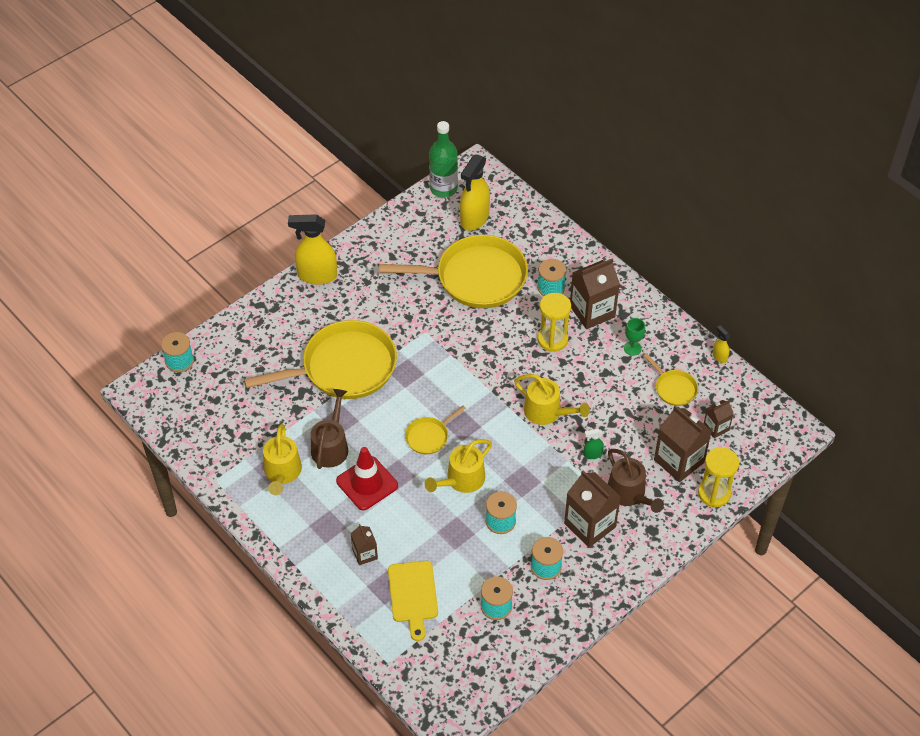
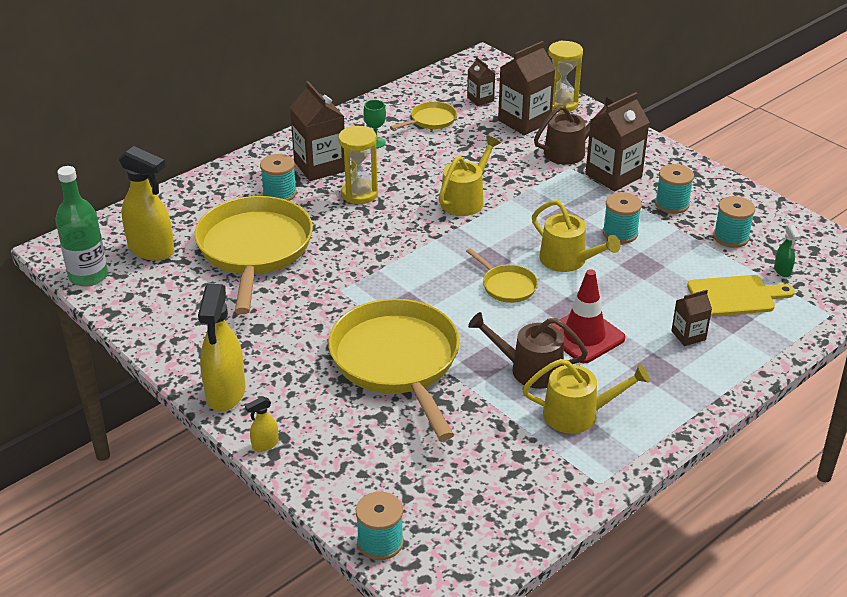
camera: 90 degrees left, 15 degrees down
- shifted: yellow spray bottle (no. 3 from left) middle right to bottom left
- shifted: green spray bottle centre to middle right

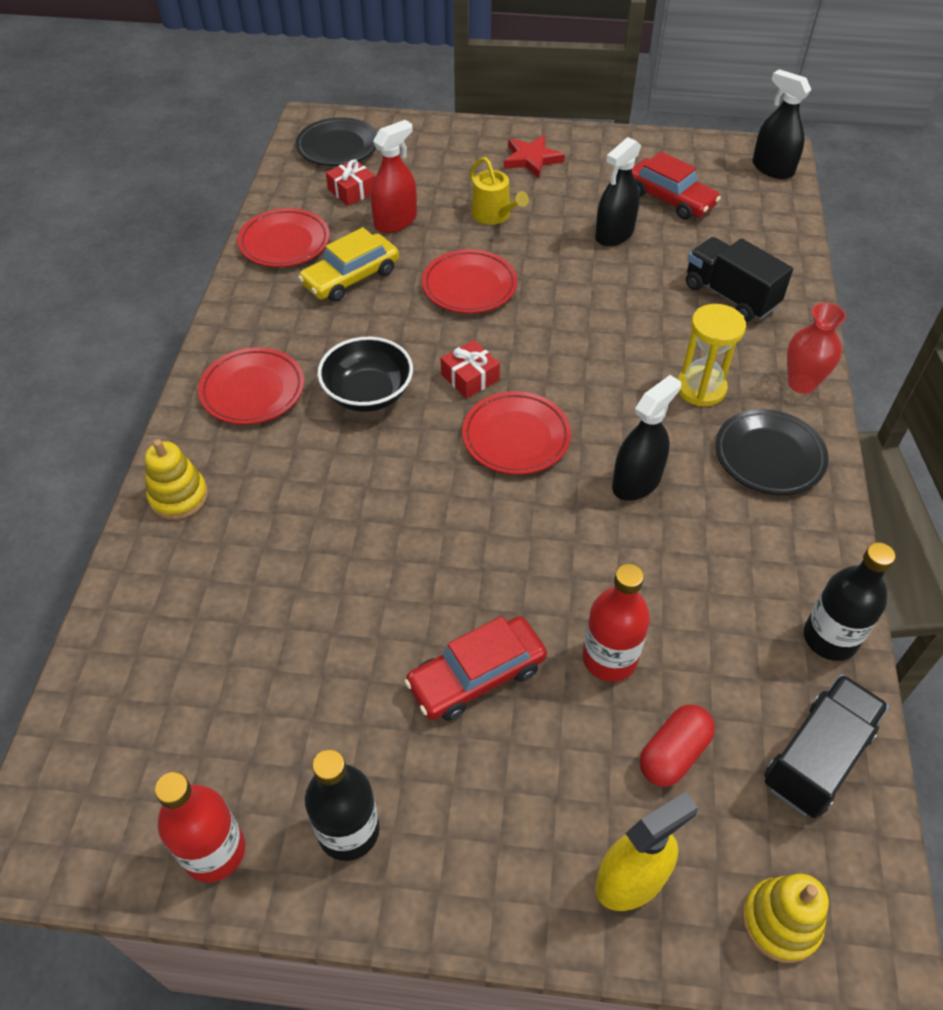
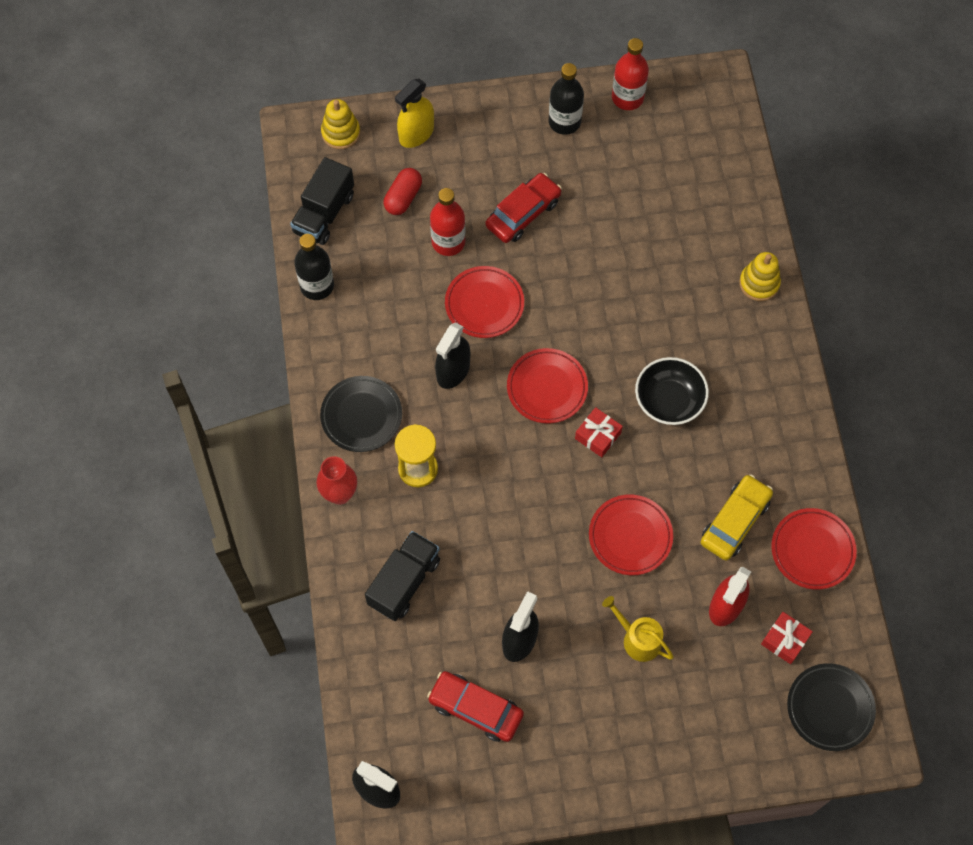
camera: 165 degrees right, 15 degrees up
- rotated: black truck (no. 1 from left in the first image) top right = bottom centre 90 degrees counterclockwise
- shifted: red plate (no. 1 from left) middle left to centre
- gone: red star top centre

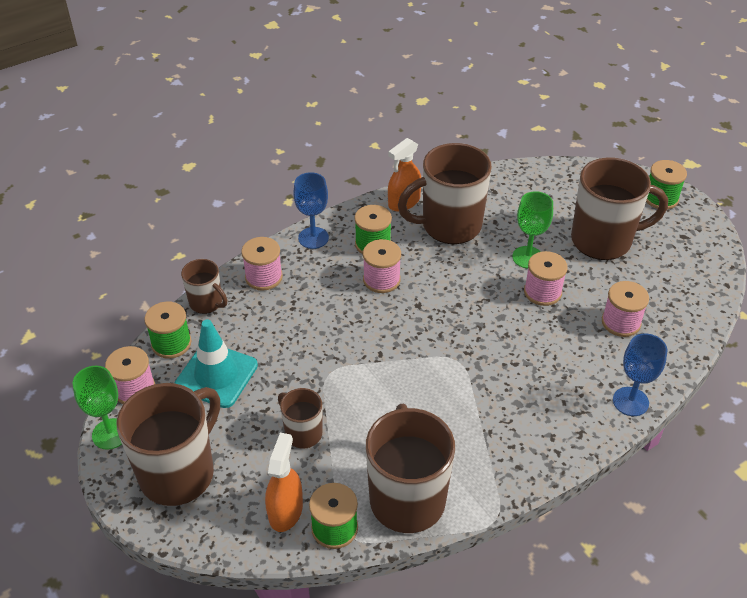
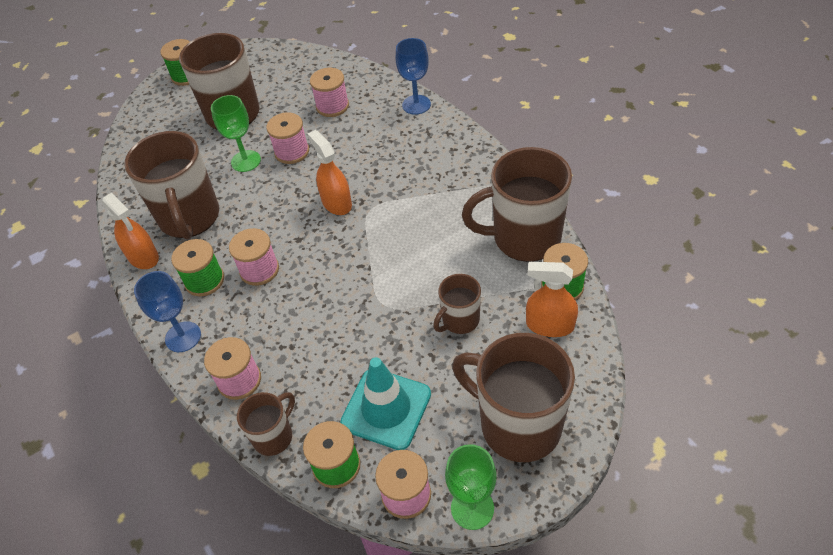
camera: 85 degrees left, 5 degrees up
- new: orange spray bottle (no. 2 from left) top centre

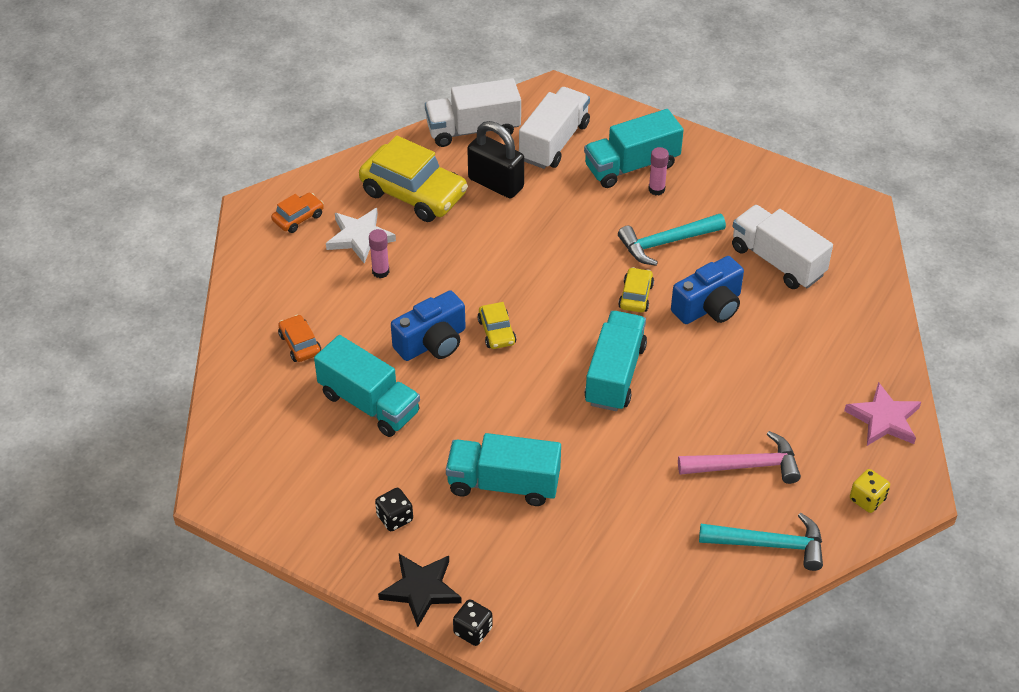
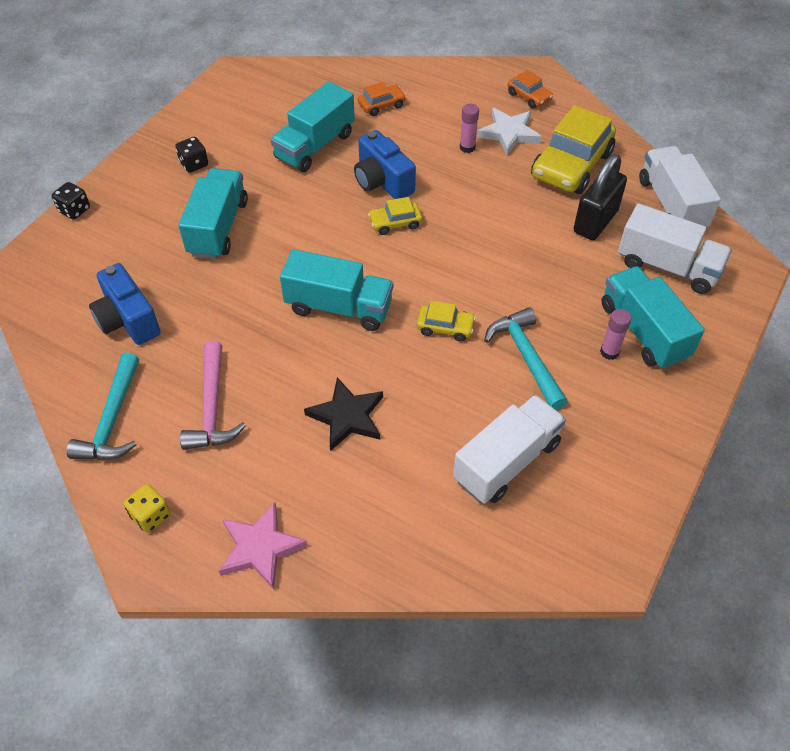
camera: 90 degrees right, 5 degrees up
- shifted: blue camera (no. 2 from left in the first image) middle right to blue camera (no. 1 from left) middle left
- shifted: black star bottom centre to centre

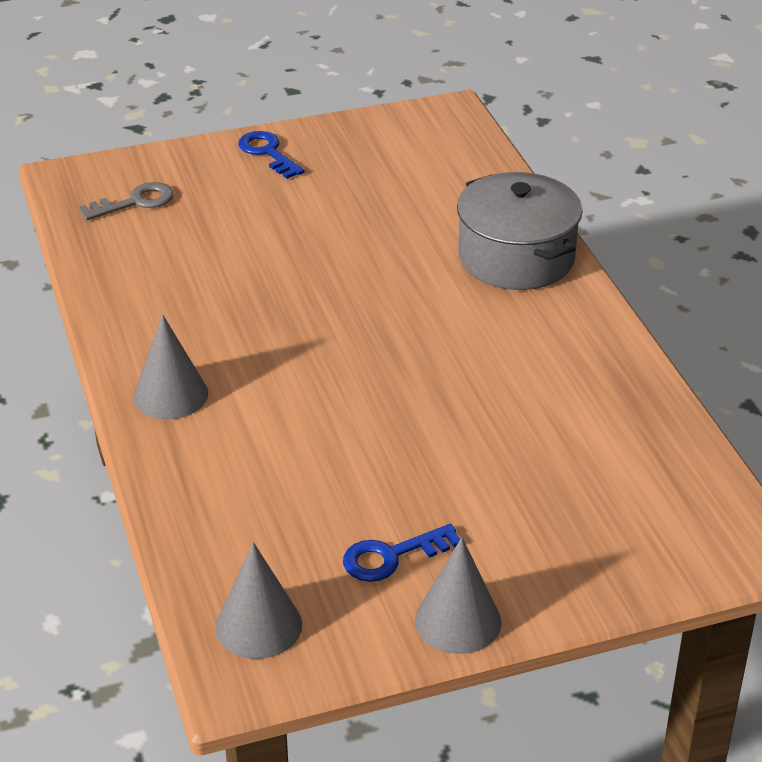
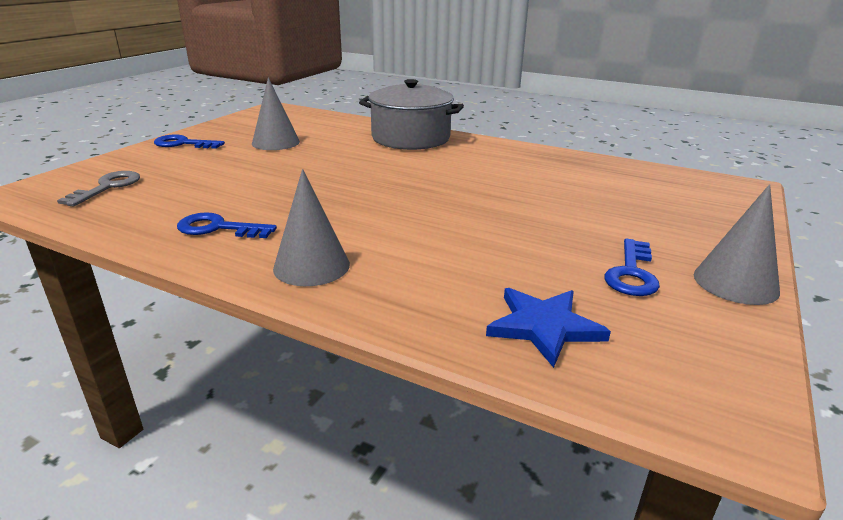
camera: 45 degrees left, 10 degrees down
- new: blue key (no. 2 from left) middle left
- shifted: grey cone (no. 2 from left in the first image) bottom centre to grey cone (no. 1 from left) top left
- new: blue star centre

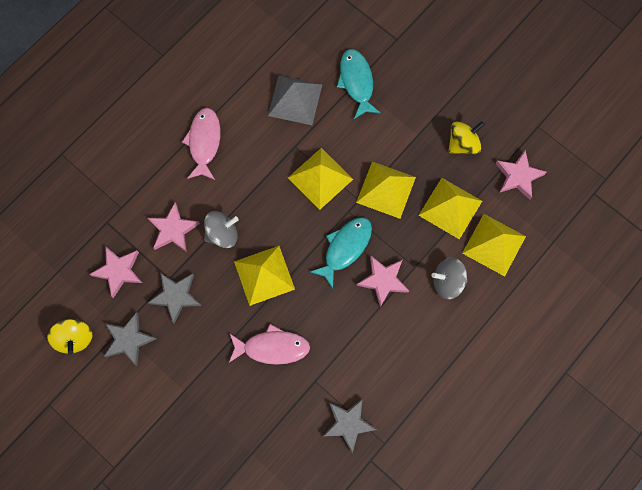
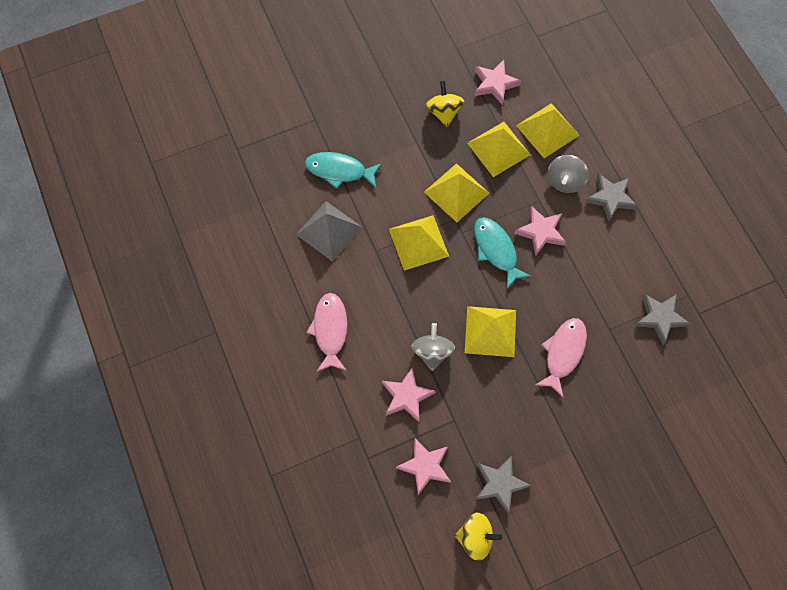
camera: 65 degrees left, 5 degrees down
- rotated: pink fish (no. 1 from left) top left = centre 60 degrees clockwise
- shifted: grey star (no. 2 from left) middle left to middle right

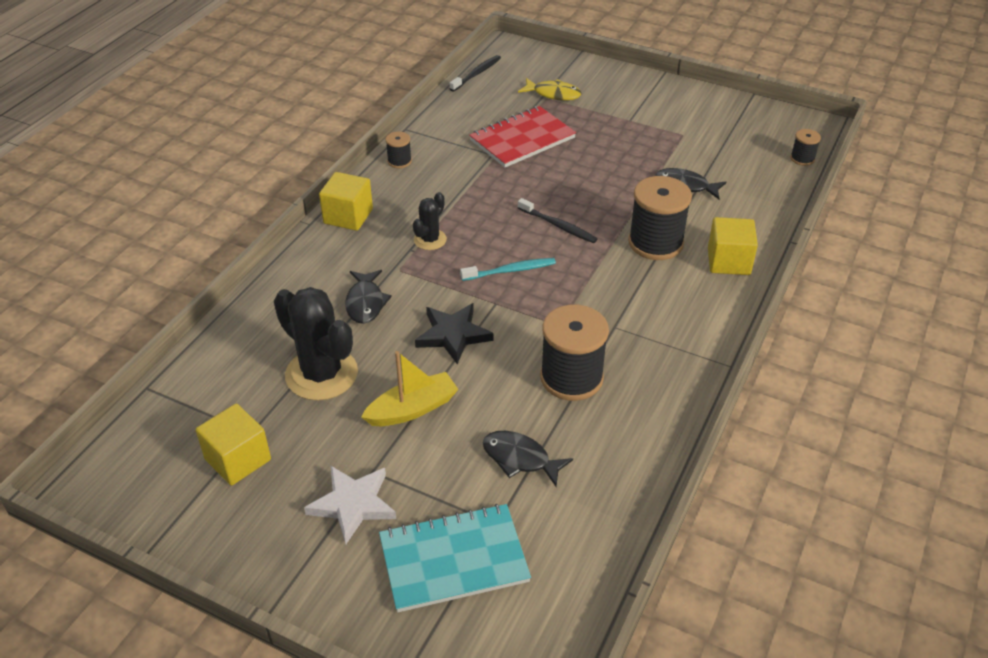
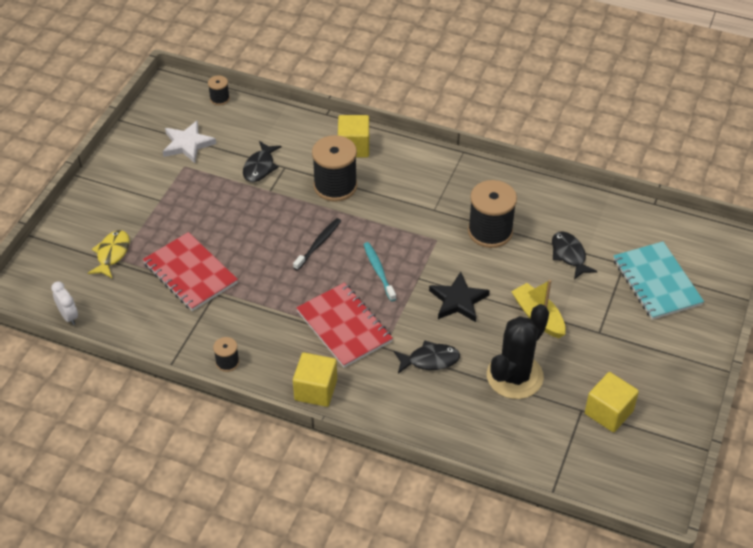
camera: 95 degrees left, 5 degrees up
- swapped: black toothbrush (no. 1 from left) top centre to white clock middle left
- shifted: white star bottom centre to top left
- swapped: black cactus (no. 2 from left) centre to red notebook (no. 2 from left) centre
- rotated: black fish (no. 2 from left in the first image) bottom centre = middle right 135 degrees clockwise

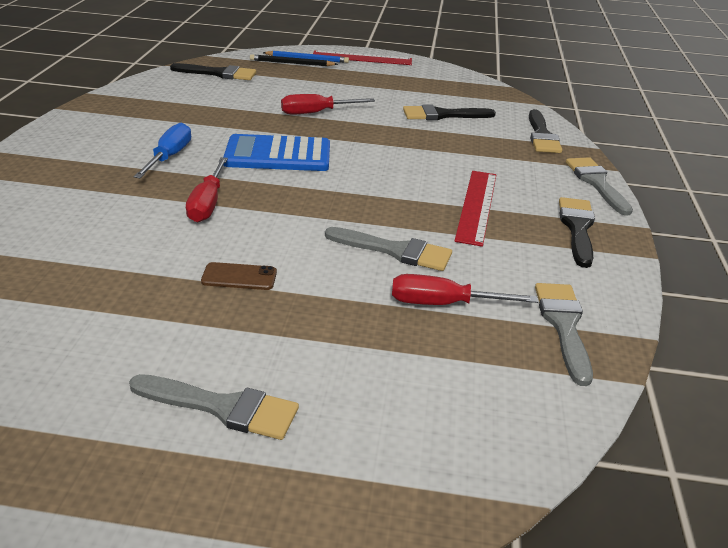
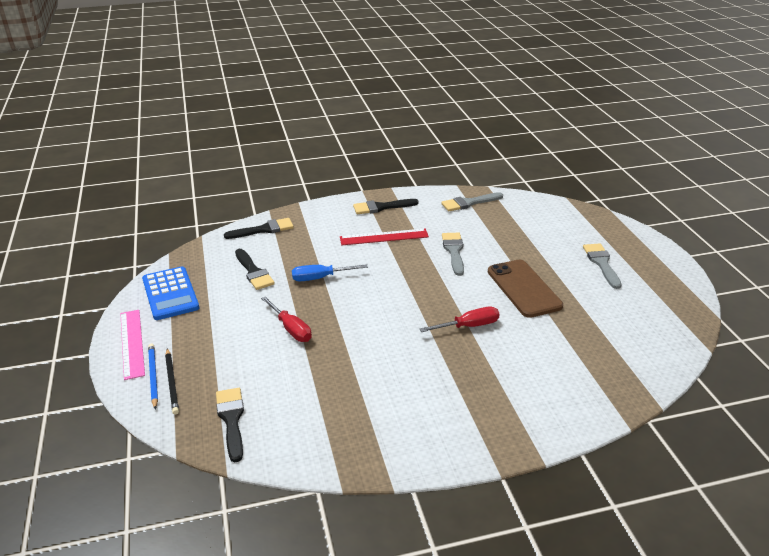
camera: 110 degrees left, 0 degrees up
- repainted: red ruler (no. 1 from left) top centre to pink ruler middle left
- shifted: blue calculator top centre to middle left
- shifted: blue screwdriver top left to centre
- scaled: brown phone middle left = middle right x2.20
- gone: red screwdriver (no. 3 from left) centre
- gone: grey brush (no. 4 from left) middle right

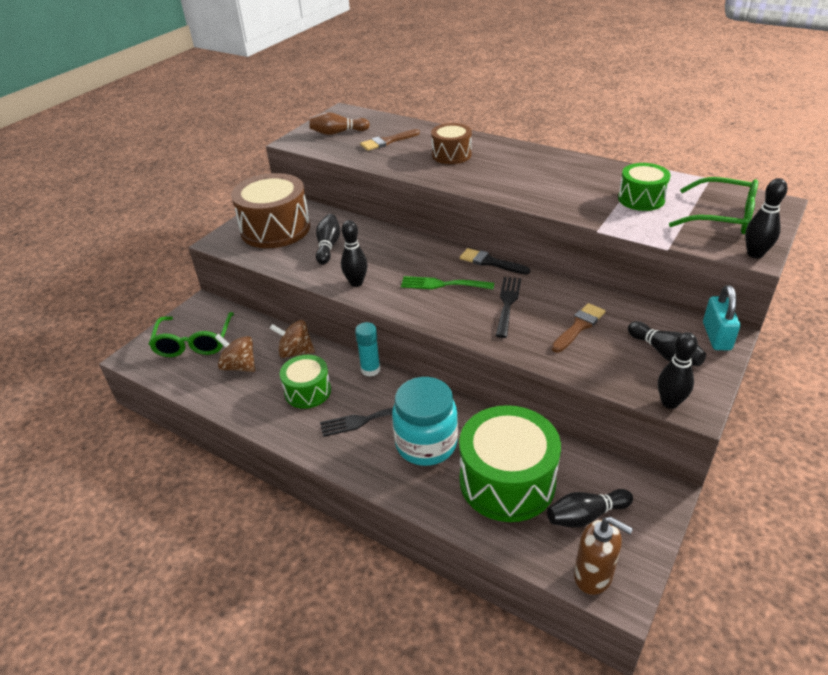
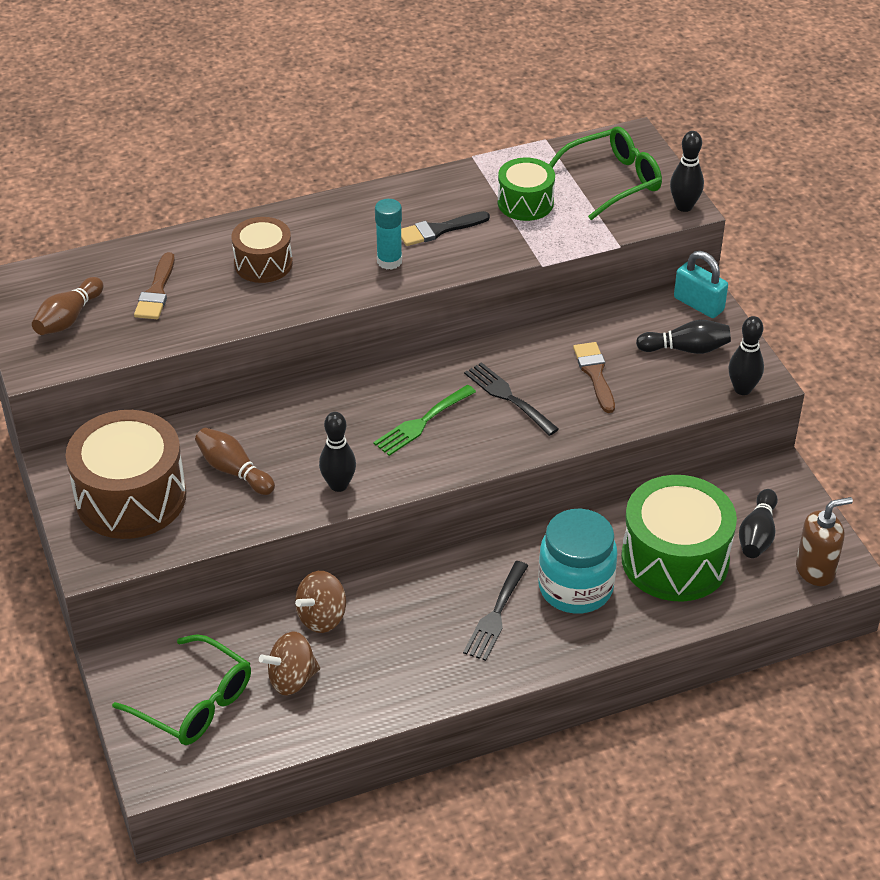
camera: 55 degrees left, 5 degrees up
- repainted: black bowling pin (no. 1 from left) centre to brown bowling pin (no. 2 from left) middle left
- shifted: turquoise glue stick centre to top centre
- shifted: black brush centre to top centre
- gone: green drum (no. 1 from left) centre

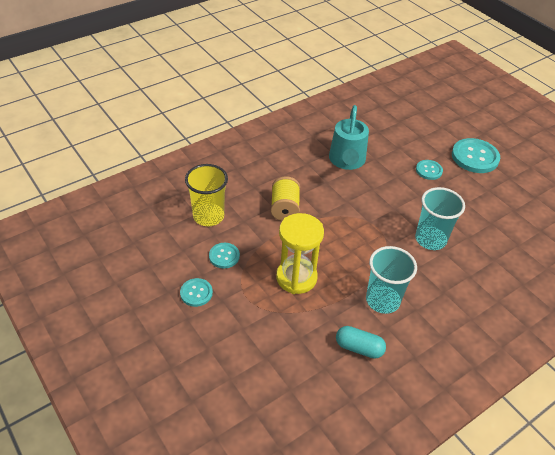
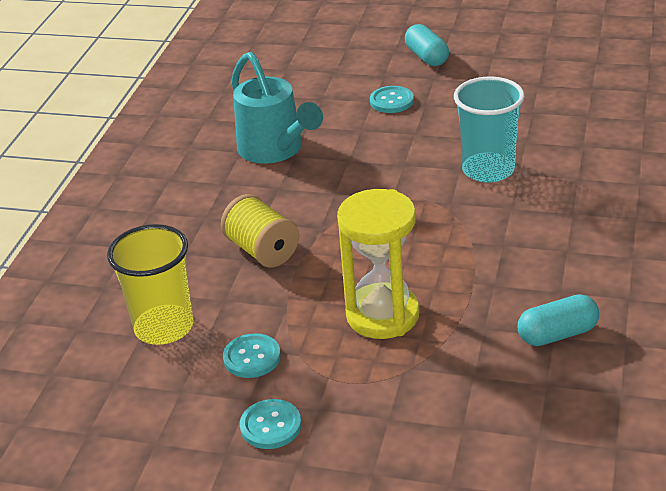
camera: 35 degrees left, 10 degrees down
- swapped: turquoise button (no. 4 from left) middle right to turquoise capsule (no. 1 from left) top centre
- gone: turquoise cup (no. 1 from left) middle right

